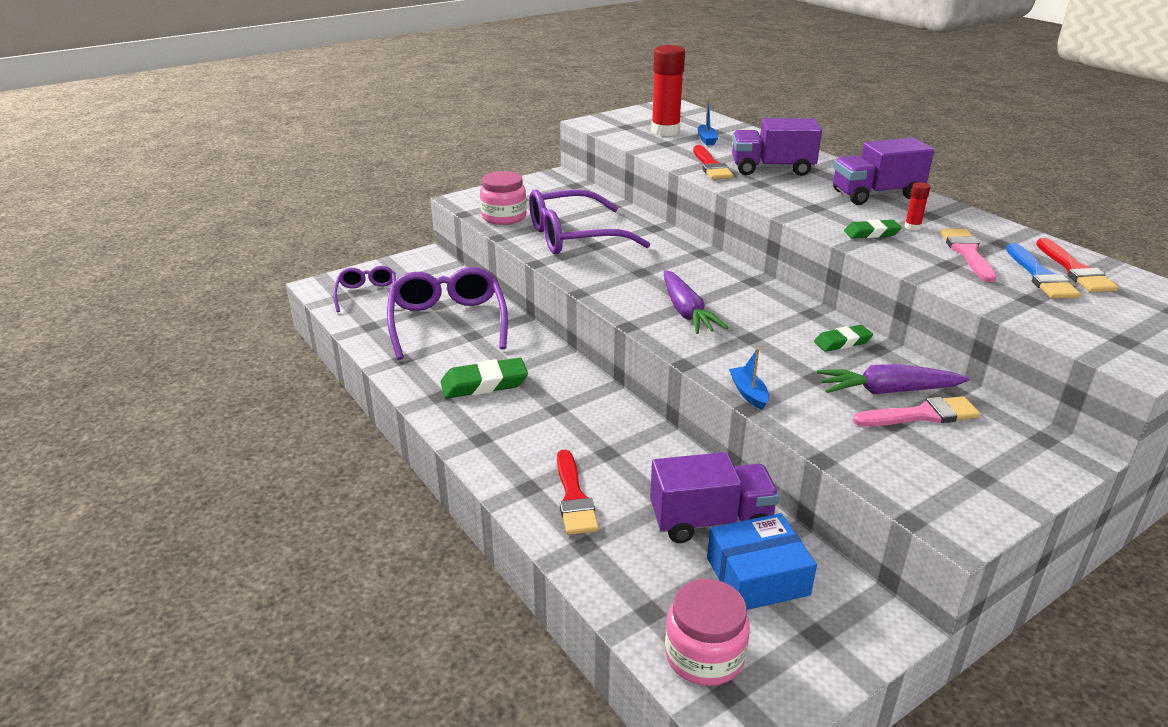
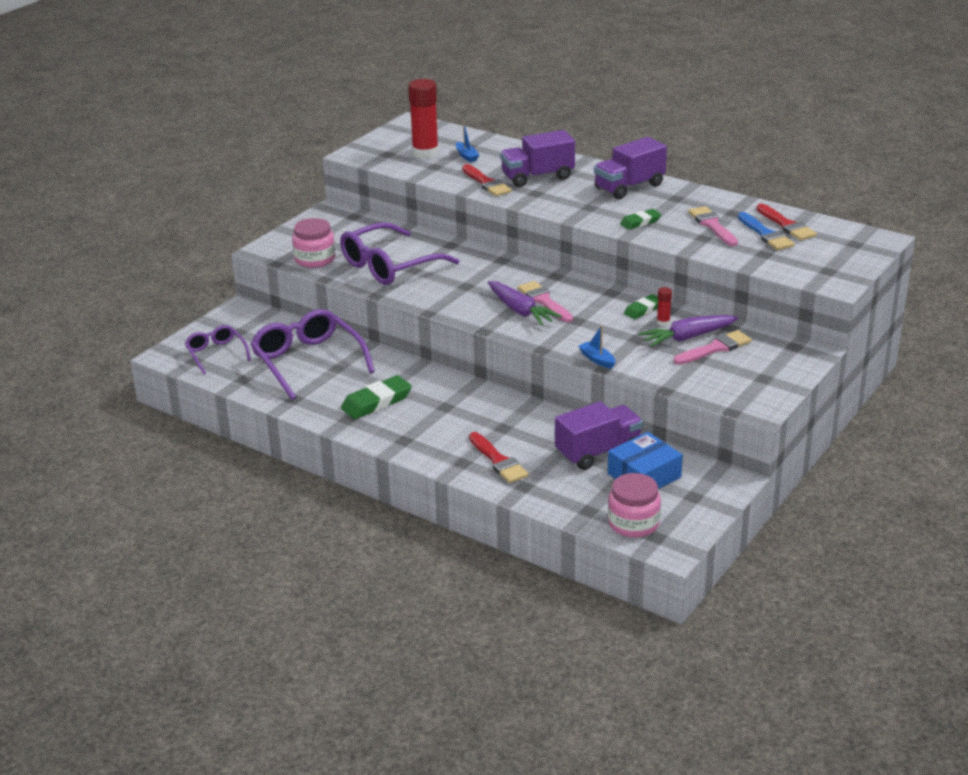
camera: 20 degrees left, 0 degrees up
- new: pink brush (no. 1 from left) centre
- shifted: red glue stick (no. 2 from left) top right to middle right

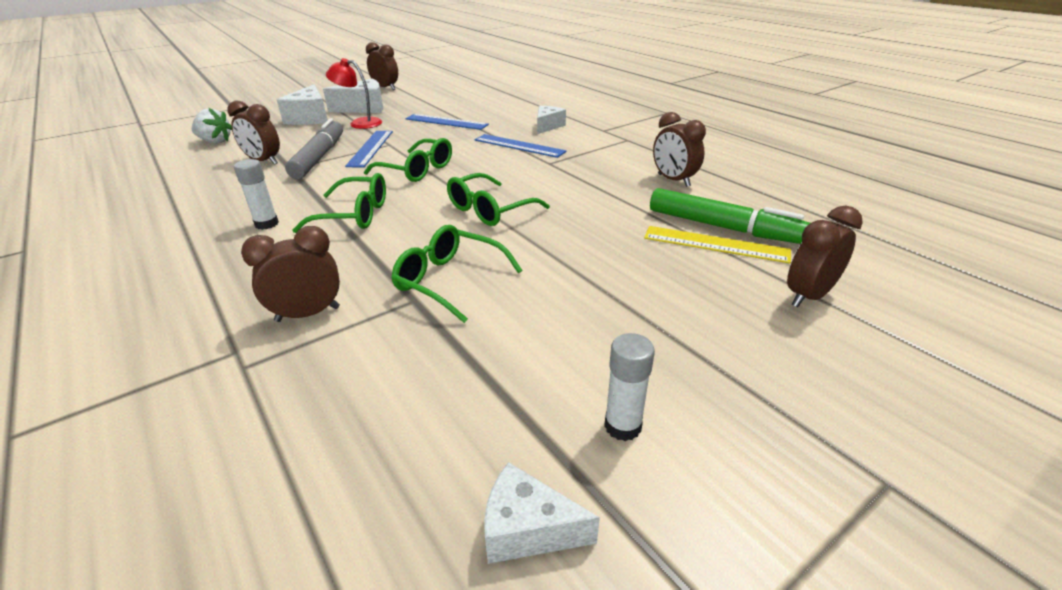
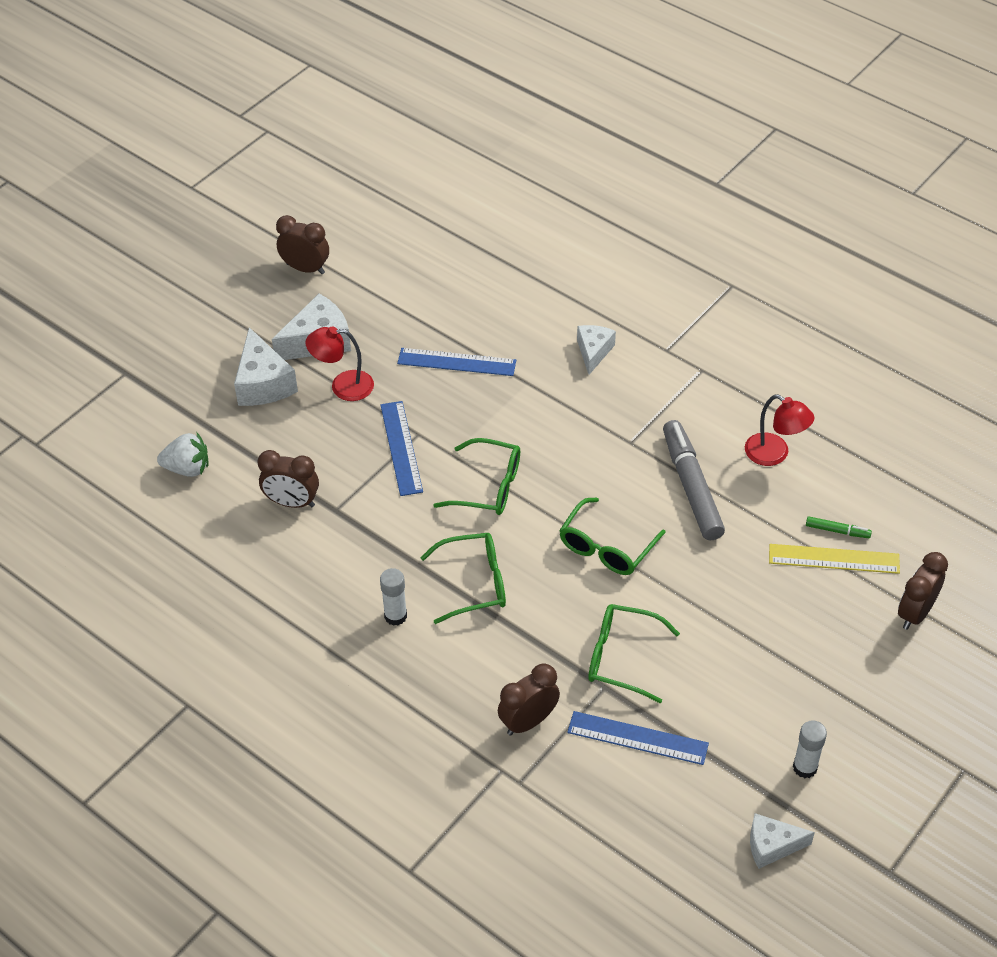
camera: 15 degrees left, 15 degrees up
- shifted: blue ruler (no. 3 from left) top centre to bottom centre
- shifted: grey marker top left to middle right
- swapped: brown clock (no. 4 from left) top centre to red lamp (no. 2 from left) middle right
- scaled: green marker middle right = middle right x0.44

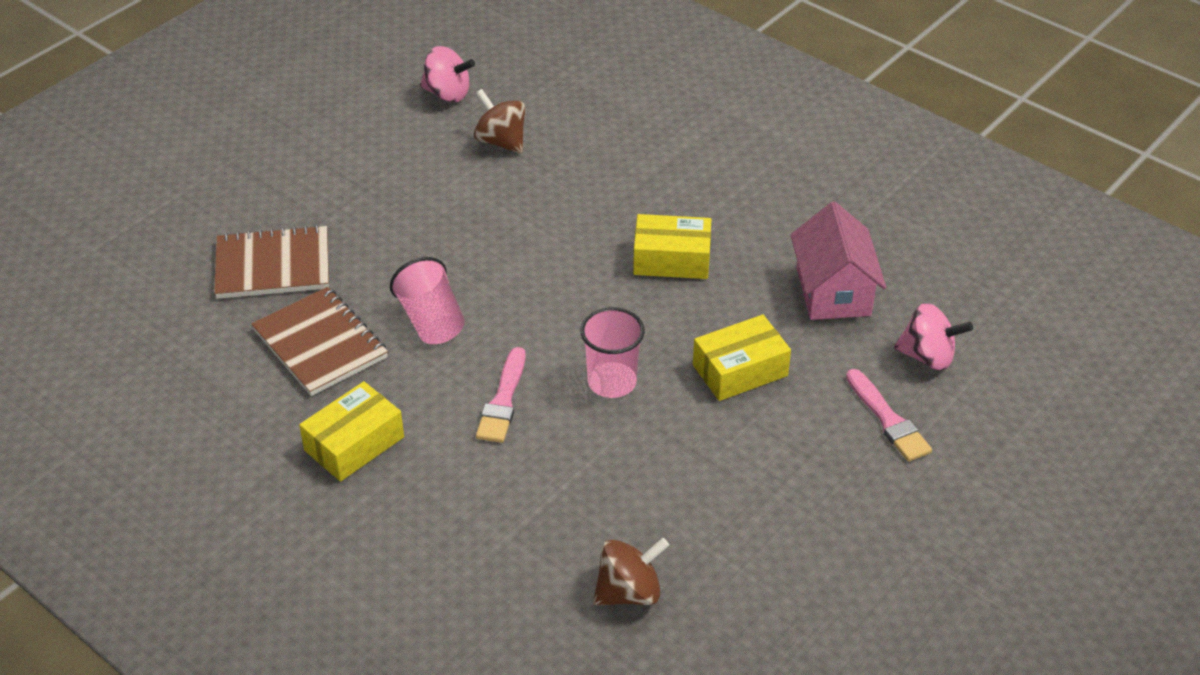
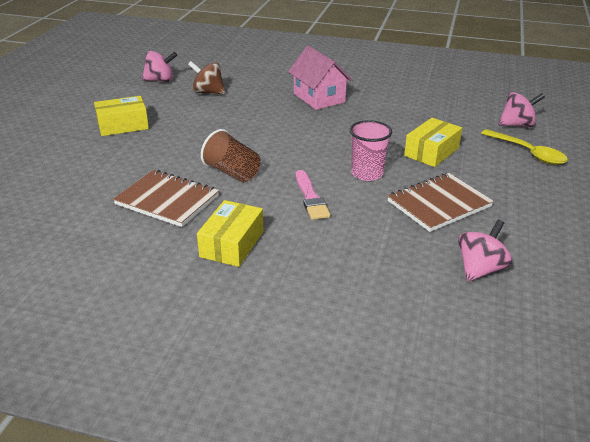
camera: 25 degrees left, 10 degrees down
- shifted: yellow box (no. 2 from left in the first image) centre to yellow box (no. 1 from left) top left
- repainted: pink cup (no. 1 from left) centre to brown cup centre
- shifted: pink house middle right to top centre
- shifted: brown notebook (no. 1 from left in the first image) middle left to brown notebook (no. 2 from left) middle right
- repainted: brown spinning top (no. 2 from left) bottom centre to pink spinning top (no. 2 from left) middle right
- swapped: pink brush (no. 2 from left) middle right to yellow spoon top right

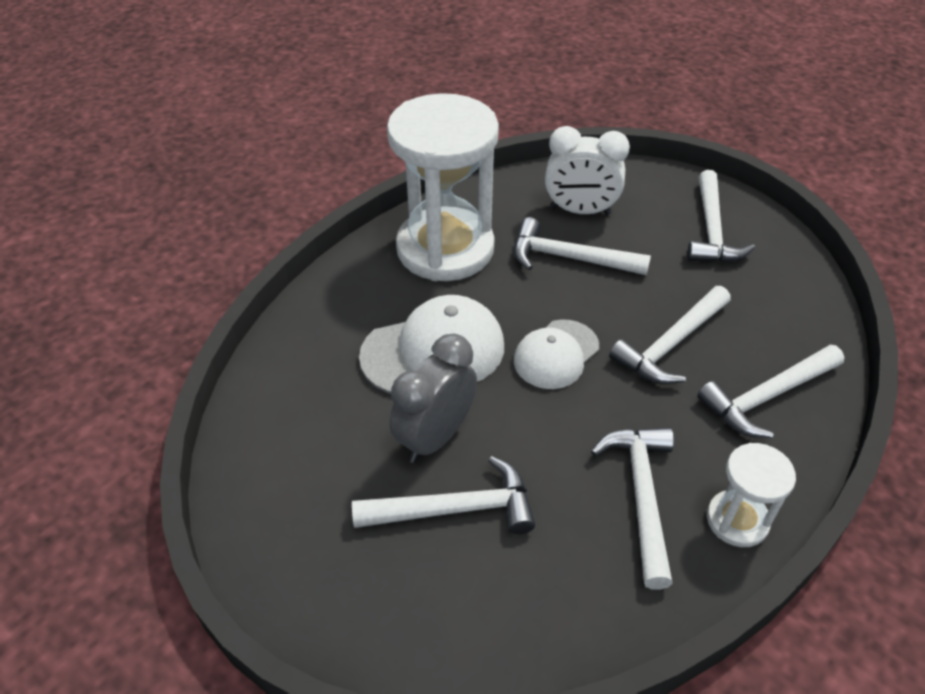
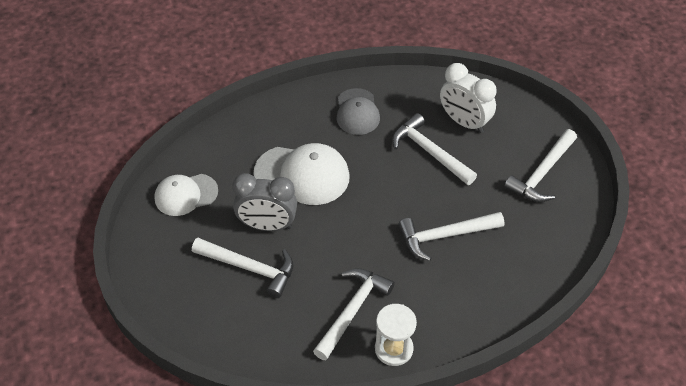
camera: 30 degrees right, 5 degrees up
- shifted: white cap (no. 2 from left in the first image) centre to white cap (no. 1 from left) middle left
- rotated: grey clock centre = centre 150 degrees counterclockwise
- swapped: white hourglass (no. 1 from left) top centre to grey cap top centre
- gone: white hammer (no. 6 from left) middle right

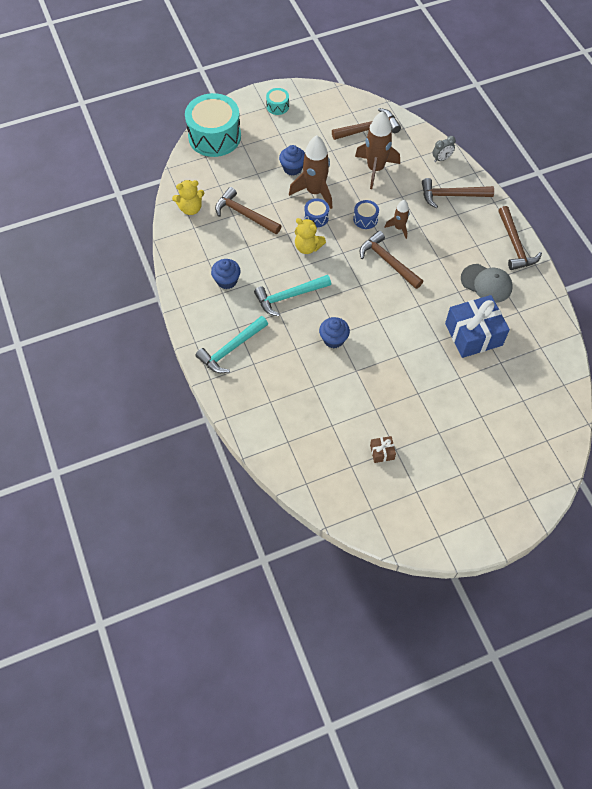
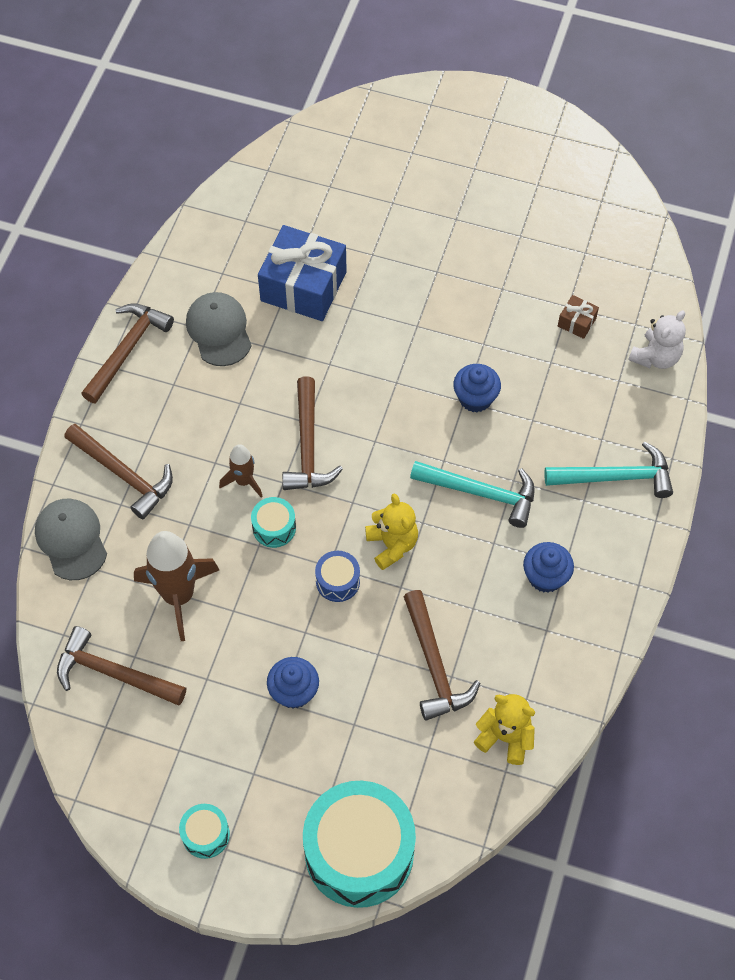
camera: 140 degrees left, 0 degrees up
- swapped: grey clock top right to grey cap (no. 1 from left) middle left
- repainted: blue drum (no. 2 from left) top centre to turquoise drum (no. 2 from left) centre
- shifted: brown gift centre to top right
- new: white teddy bear middle right
- gone: brown rocket (no. 1 from left) top centre

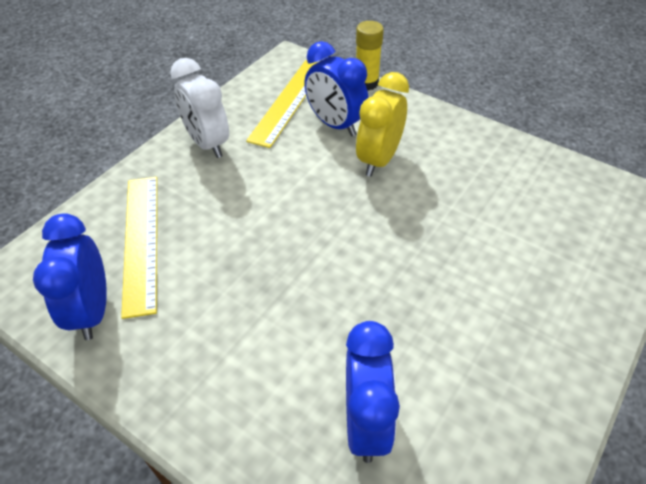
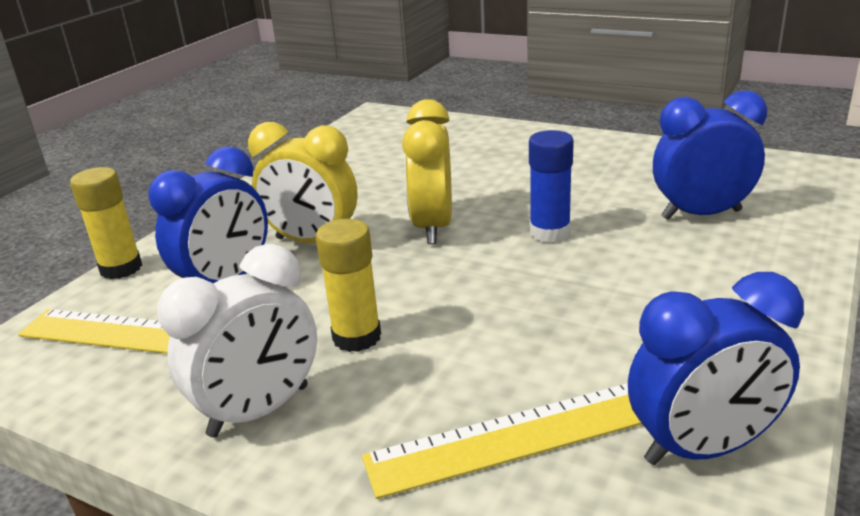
camera: 95 degrees left, 20 degrees down
- new: yellow glue stick (no. 2 from left) centre
- new: yellow clock (no. 2 from left) top centre
- new: blue glue stick centre

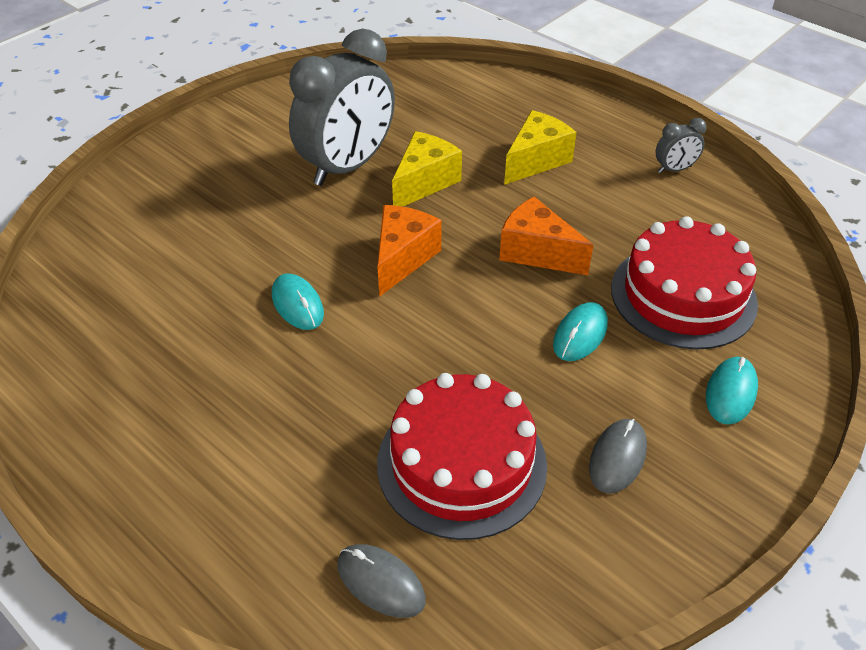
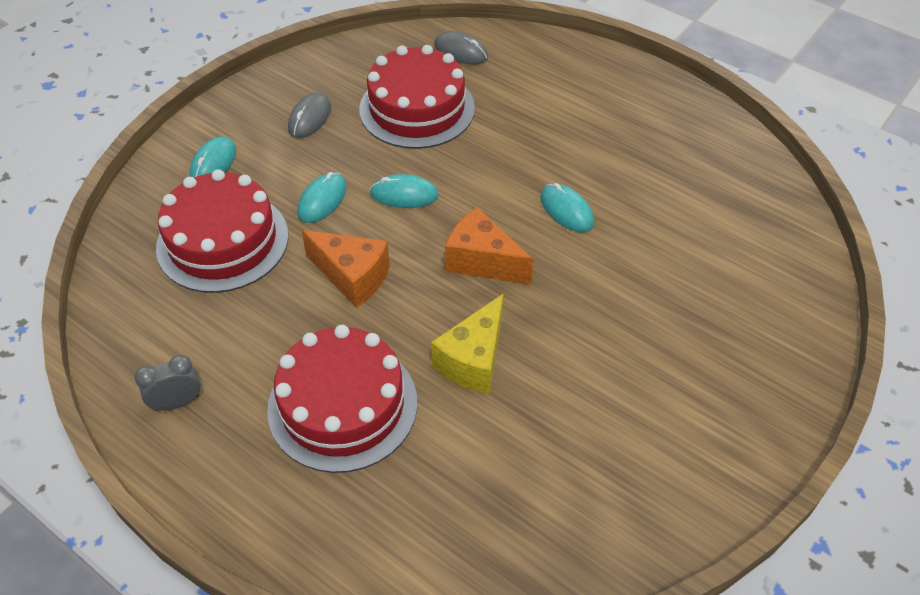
camera: 175 degrees right, 5 degrees up
- swapped: yellow cheese (no. 2 from left) top centre to red cake (no. 2 from left) bottom centre
- new: turquoise mouse (no. 3 from left) top centre
- rotated: orange cheese (no. 1 from left in the first image) centre = centre 105 degrees clockwise
- gone: grey clock (no. 1 from left) top centre

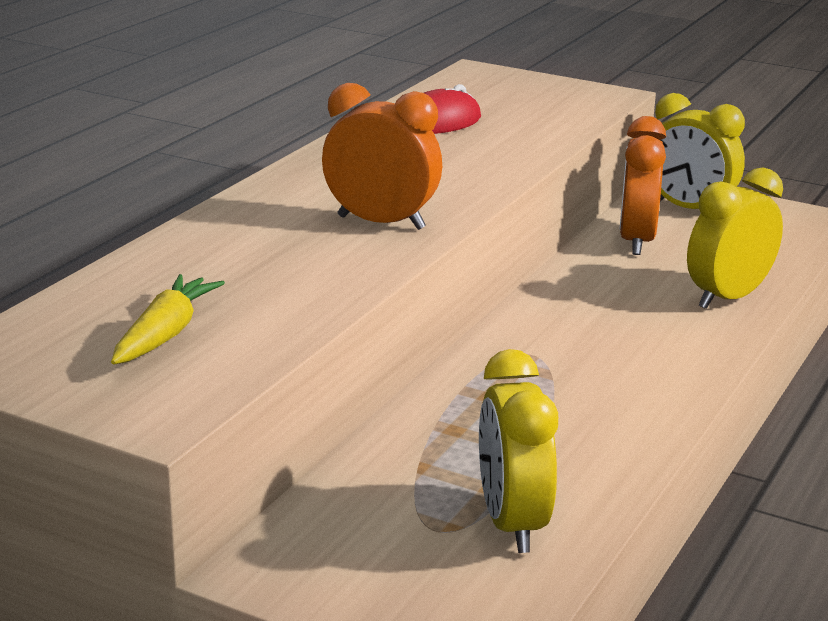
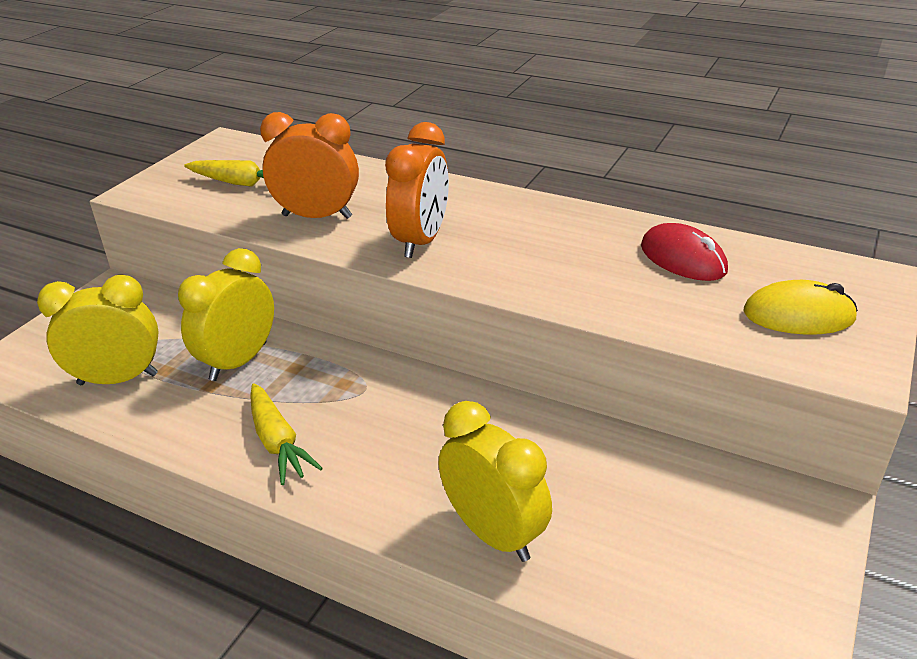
camera: 90 degrees right, 10 degrees up
- shifted: yellow clock (no. 2 from left) top right to middle left
- new: yellow carrot (no. 2 from left) middle left
- shifted: orange clock (no. 2 from left in the first image) top right to orange clock (no. 1 from left) top centre
- new: yellow mouse middle right

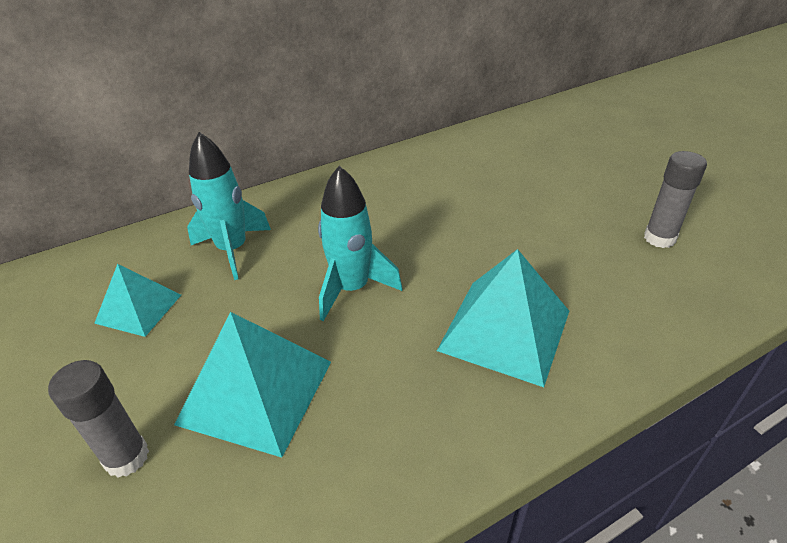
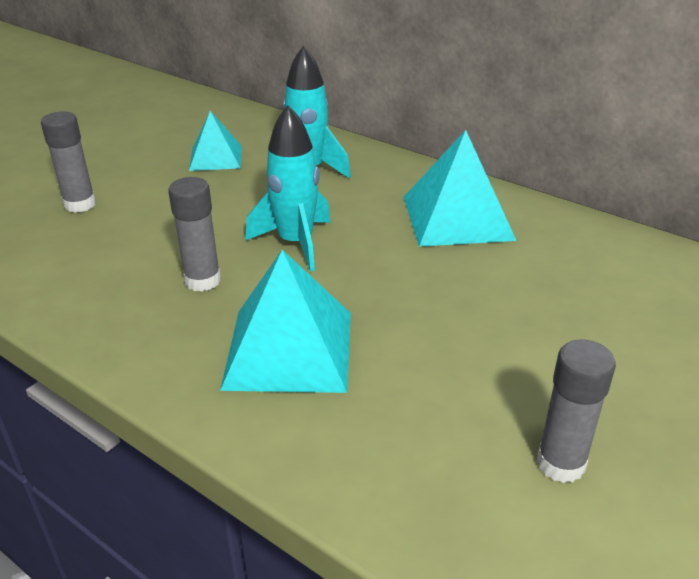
camera: 65 degrees right, 5 degrees down
- new: grey glue stick (no. 2 from left) middle left
- shifted: turquoise pyramid (no. 2 from left in the first image) bottom left to turquoise pyramid (no. 3 from left) top centre

